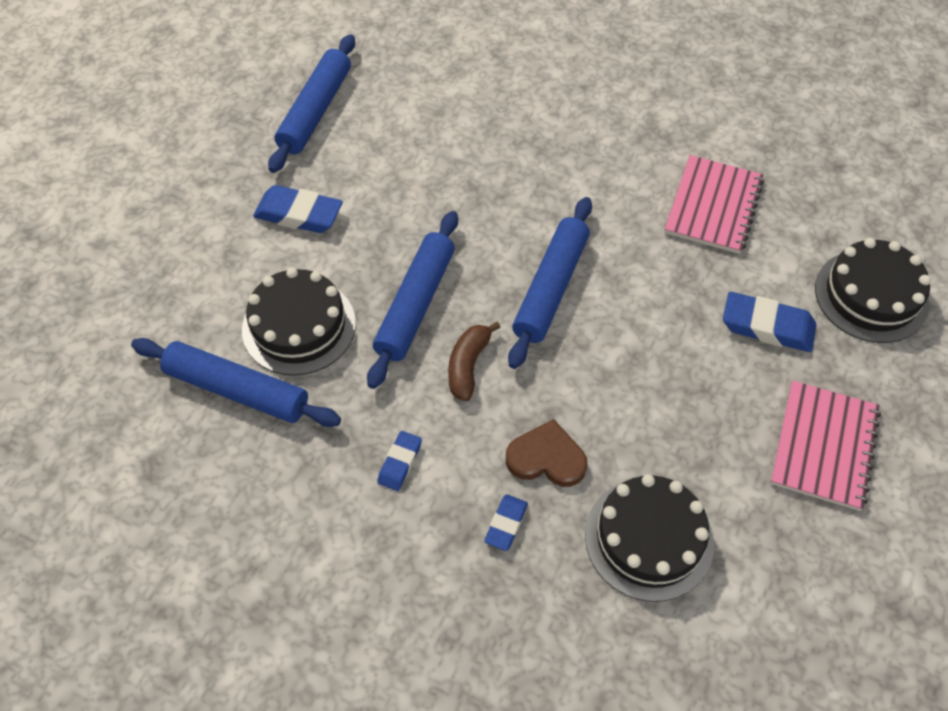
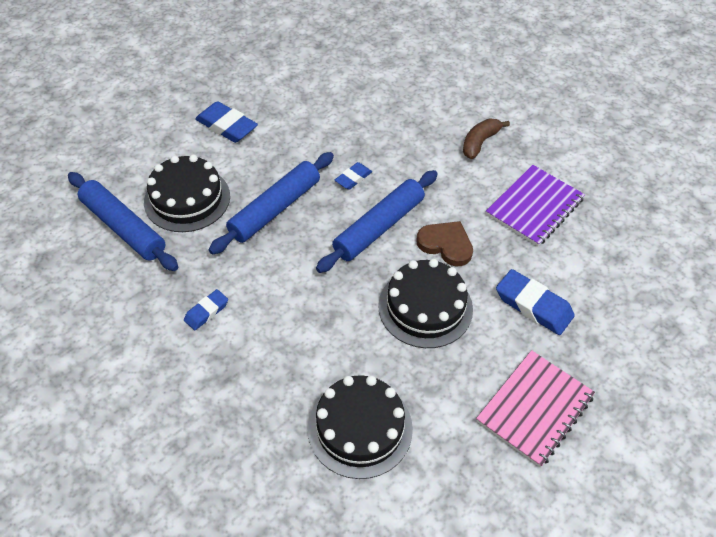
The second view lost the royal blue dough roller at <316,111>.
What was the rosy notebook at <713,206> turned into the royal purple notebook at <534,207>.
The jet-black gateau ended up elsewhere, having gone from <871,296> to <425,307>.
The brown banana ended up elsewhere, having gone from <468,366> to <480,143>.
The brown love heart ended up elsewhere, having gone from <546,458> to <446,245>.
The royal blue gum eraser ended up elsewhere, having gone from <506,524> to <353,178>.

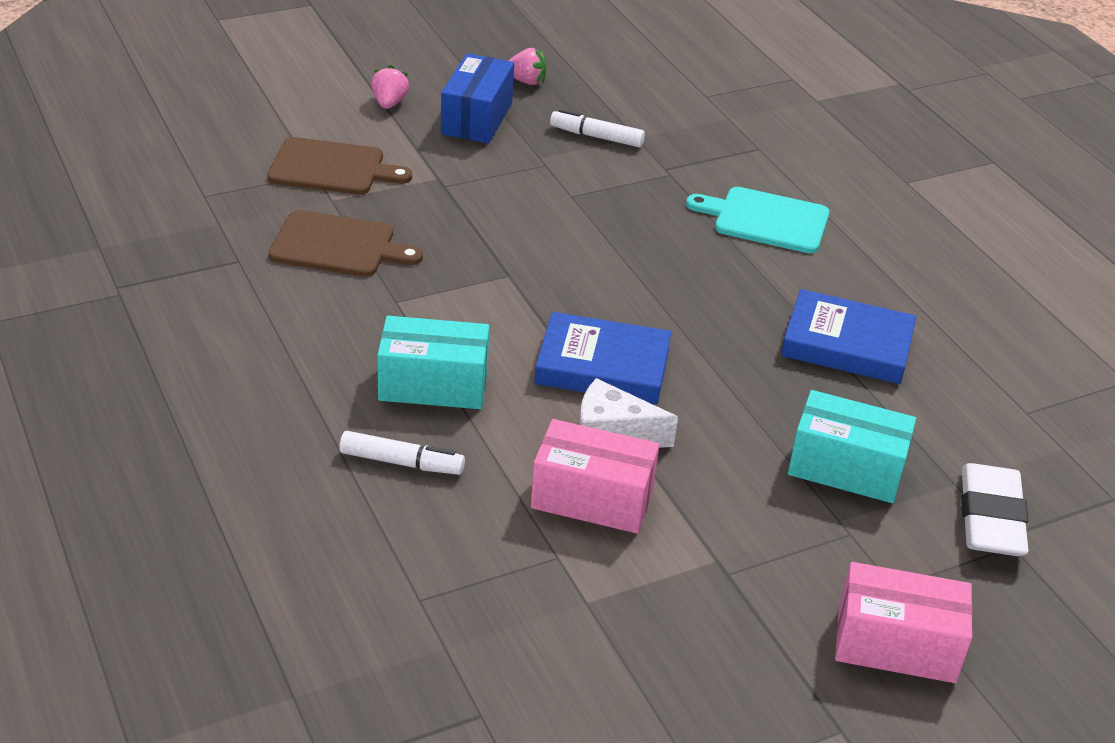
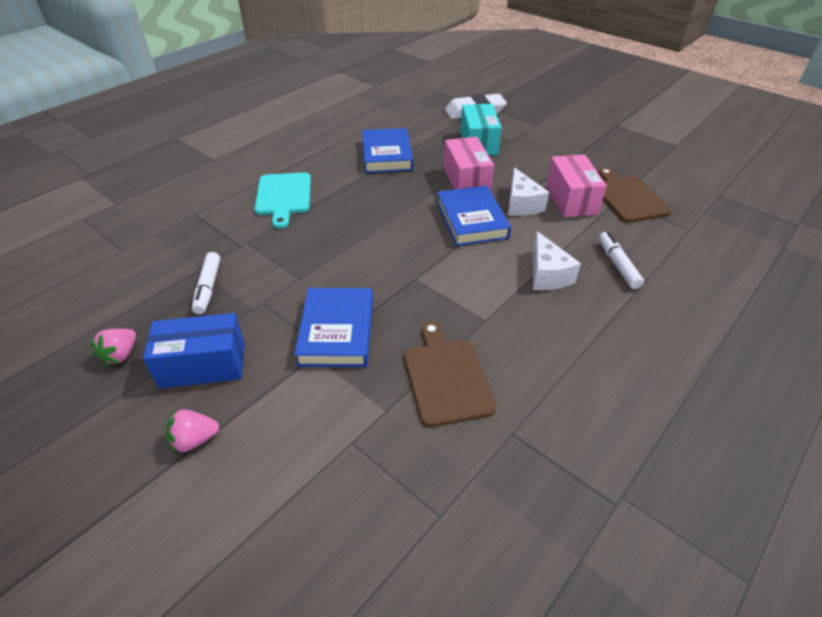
The rosy berry at <526,81> ended up facing another way, 150 degrees counterclockwise from before.
The brown bread board ended up elsewhere, having gone from <332,168> to <627,197>.
Where the teal parcel stood at <433,385>, the snow-white cheese wedge came to stand at <547,274>.
The rosy parcel ended up elsewhere, having gone from <896,645> to <466,180>.
The second view gained the royal blue hardcover at <336,331>.

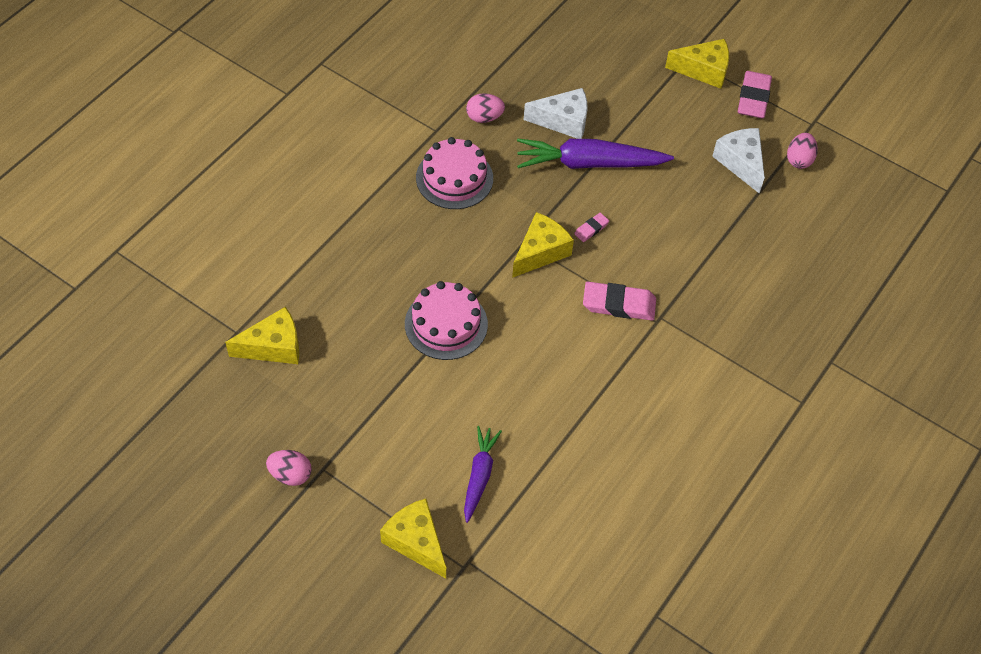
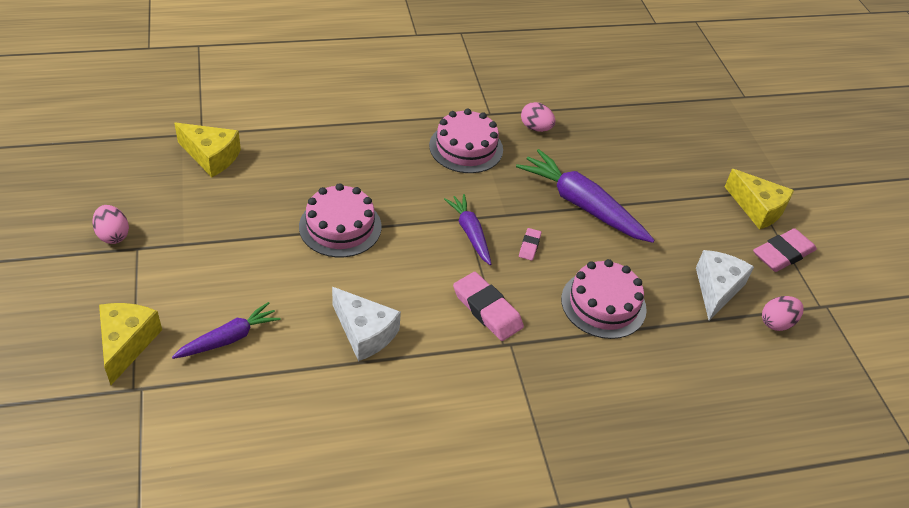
The snow-white cheese wedge ended up elsewhere, having gone from <563,121> to <364,333>.
Where the yellow cheese wedge stood at <540,252>, the royal purple carrot came to stand at <470,233>.
The rosy gum eraser at <591,229> ended up facing another way, 75 degrees counterclockwise from before.
The second view gained the rosy gateau at <603,304>.

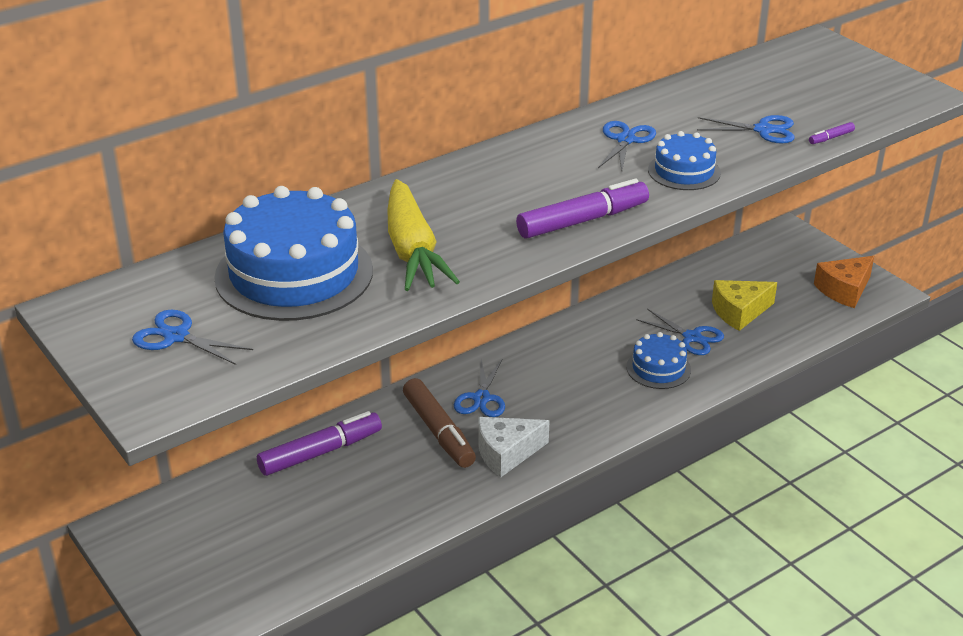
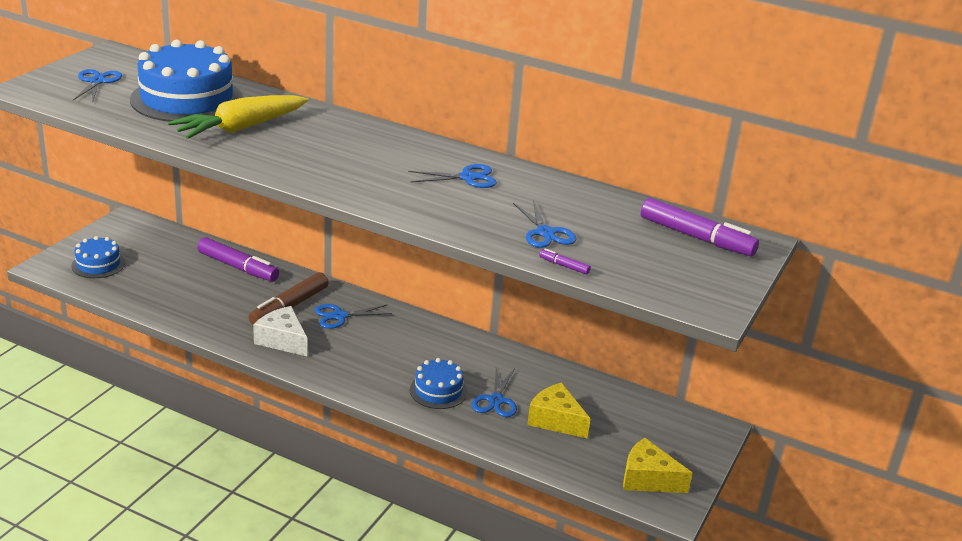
The royal blue gateau ended up elsewhere, having gone from <684,171> to <98,264>.
The royal purple marker pen ended up elsewhere, having gone from <582,220> to <696,237>.
What was the orange-coloured cheese wedge at <844,290> turned into the yellow cheese wedge at <648,479>.

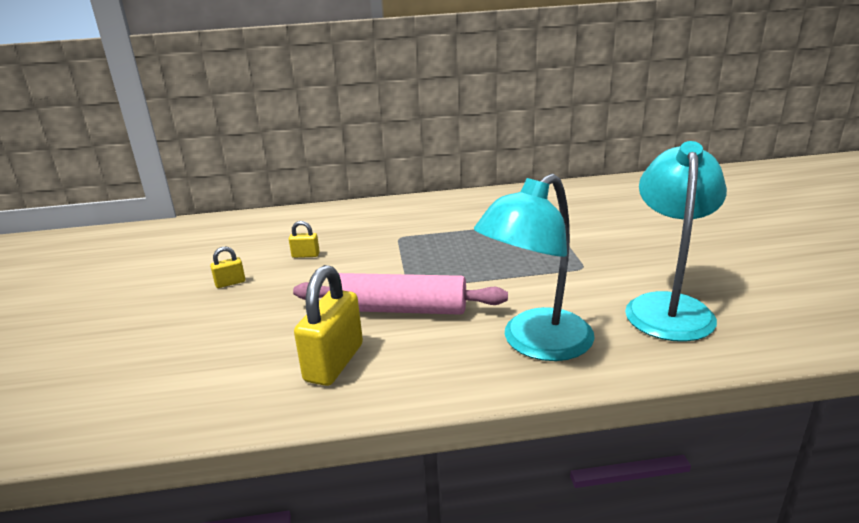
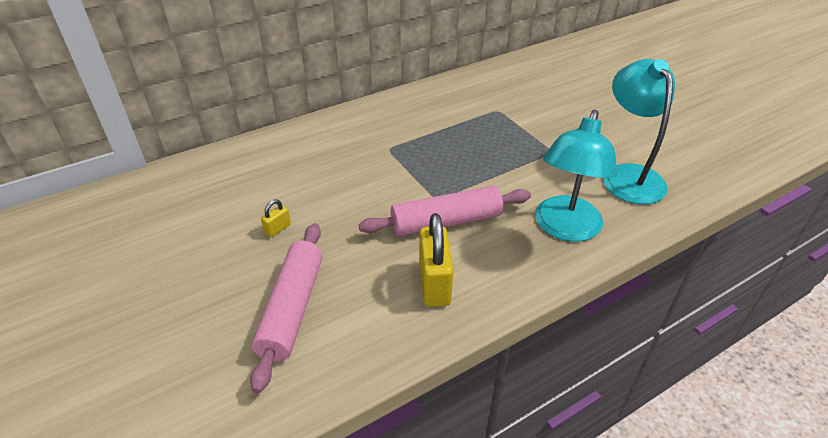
The second view lost the yellow padlock at <305,255>.
The second view gained the rosy dough roller at <292,309>.

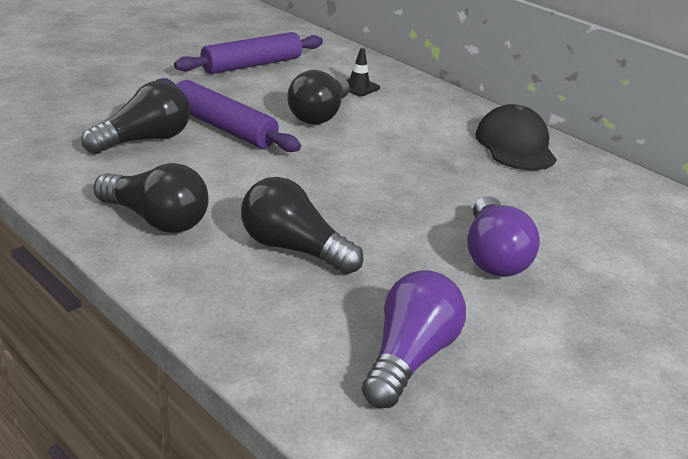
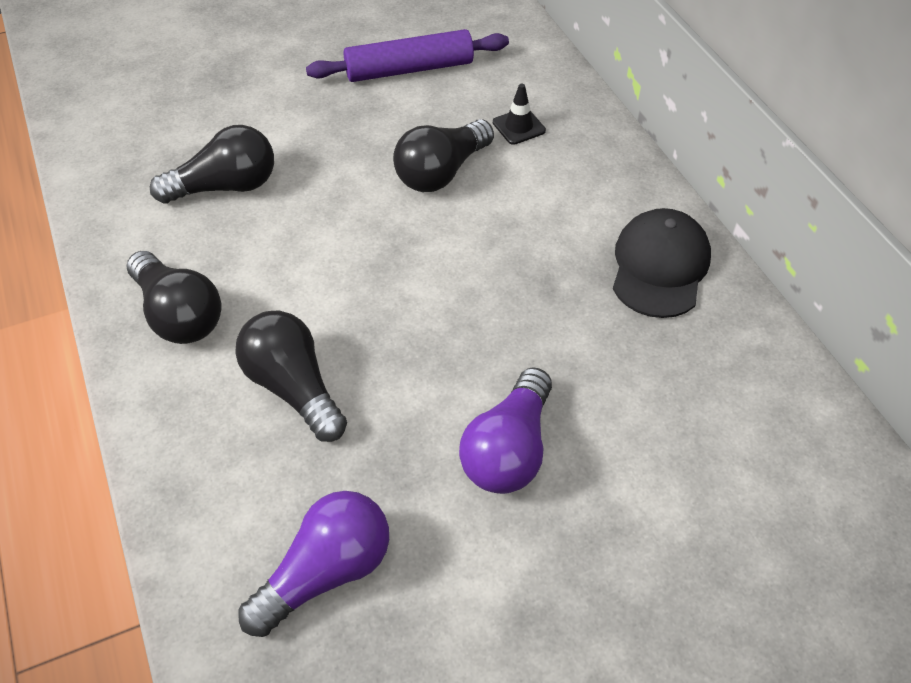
The second view lost the royal purple dough roller at <224,127>.

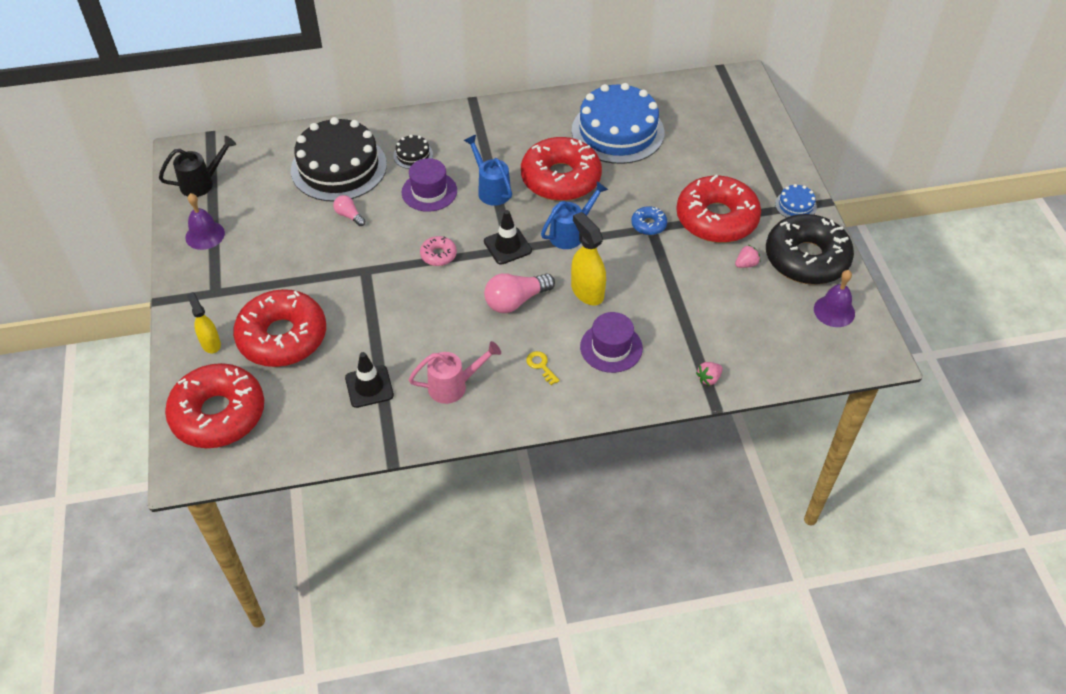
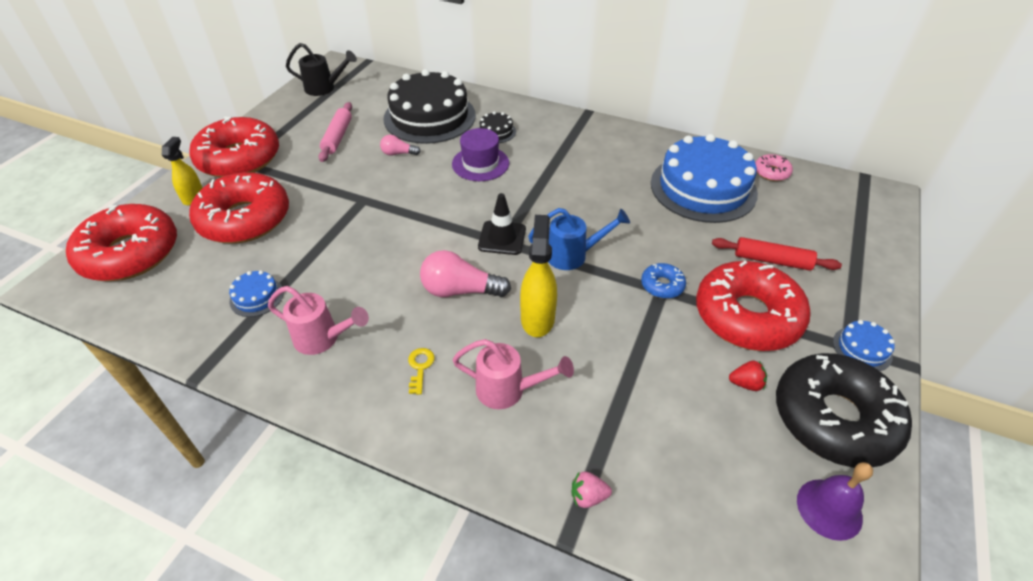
The second view lost the royal blue watering pot at <491,189>.
The scarlet glazed donut ended up elsewhere, having gone from <560,178> to <239,158>.
The second view lost the royal purple hand bell at <205,235>.
The rosy light bulb at <349,216> ended up facing another way, 75 degrees counterclockwise from before.
The rosy glazed donut ended up elsewhere, having gone from <438,255> to <771,172>.
What was the rosy berry at <746,264> turned into the scarlet berry at <746,384>.
Where the royal purple top hat stood at <611,347>, the rosy watering pot came to stand at <508,390>.
Where the jet-black traffic cone stood at <369,387>, the royal blue gateau came to stand at <256,297>.
The second view gained the rosy dough roller at <338,137>.
The second view gained the scarlet dough roller at <772,260>.

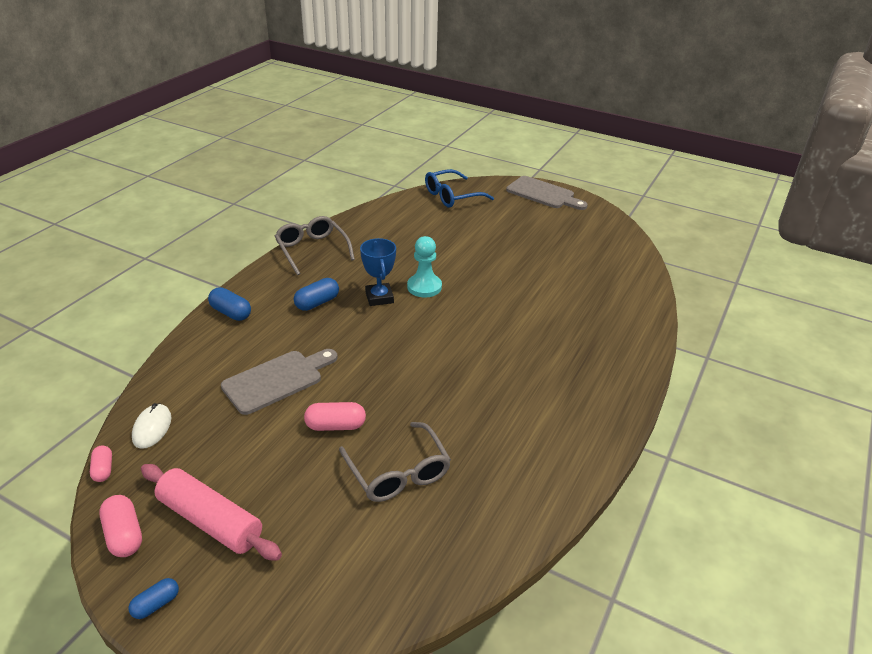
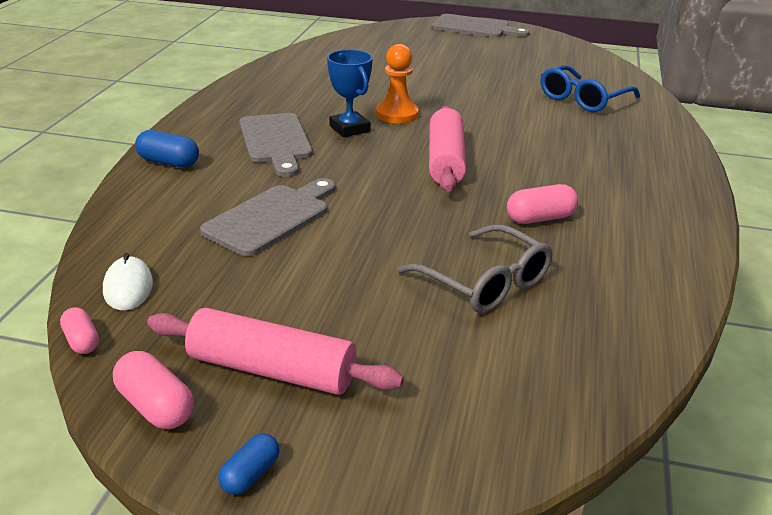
The royal blue glasses ended up elsewhere, having gone from <452,196> to <583,99>.
The second view lost the grey glasses at <312,250>.
What was the teal game pawn at <424,287> turned into the orange-coloured game pawn at <397,114>.
Where the royal blue capsule stood at <317,303>, the grey bread board came to stand at <275,141>.
The rosy capsule ended up elsewhere, having gone from <335,426> to <540,218>.
The second view gained the rosy dough roller at <446,161>.

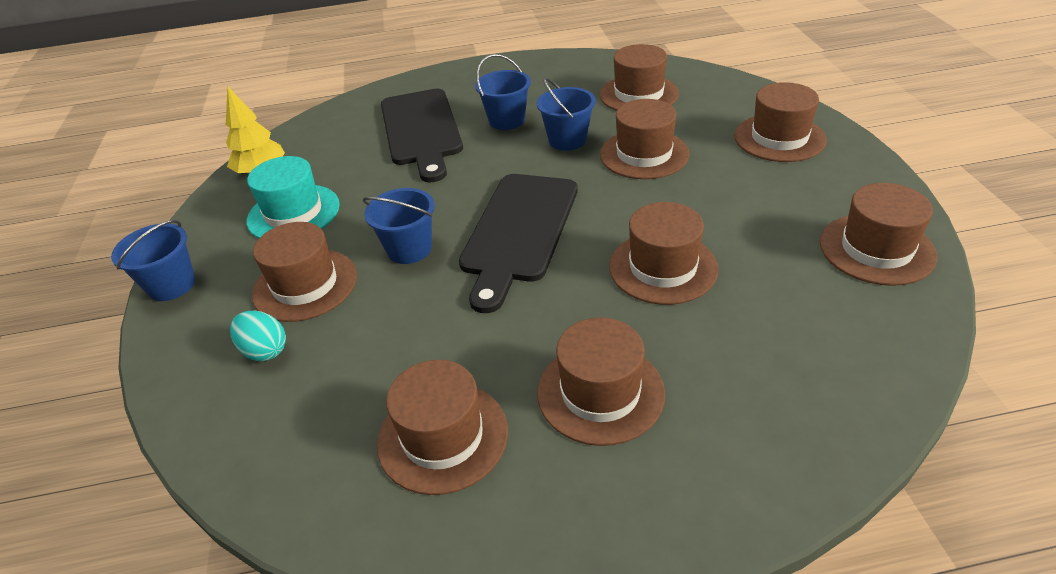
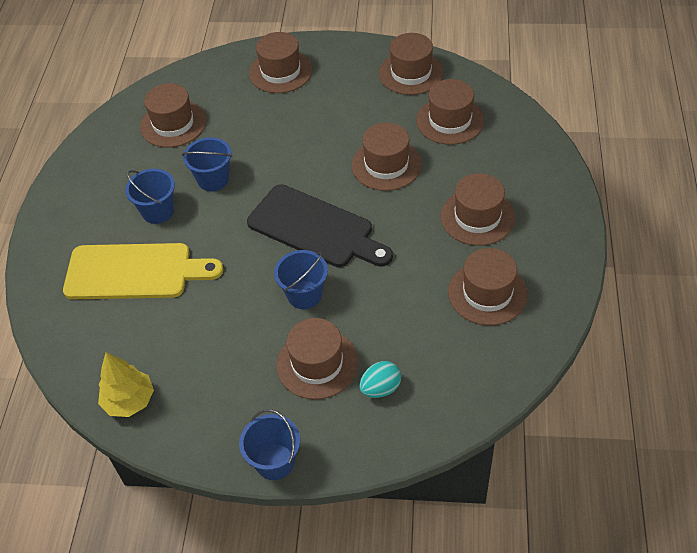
What was the jet-black bread board at <421,130> turned into the yellow bread board at <135,272>.
The brown top hat ended up elsewhere, having gone from <644,154> to <450,120>.
The second view lost the teal top hat at <293,213>.

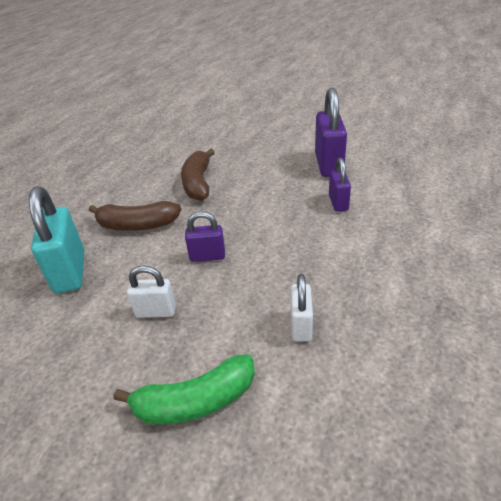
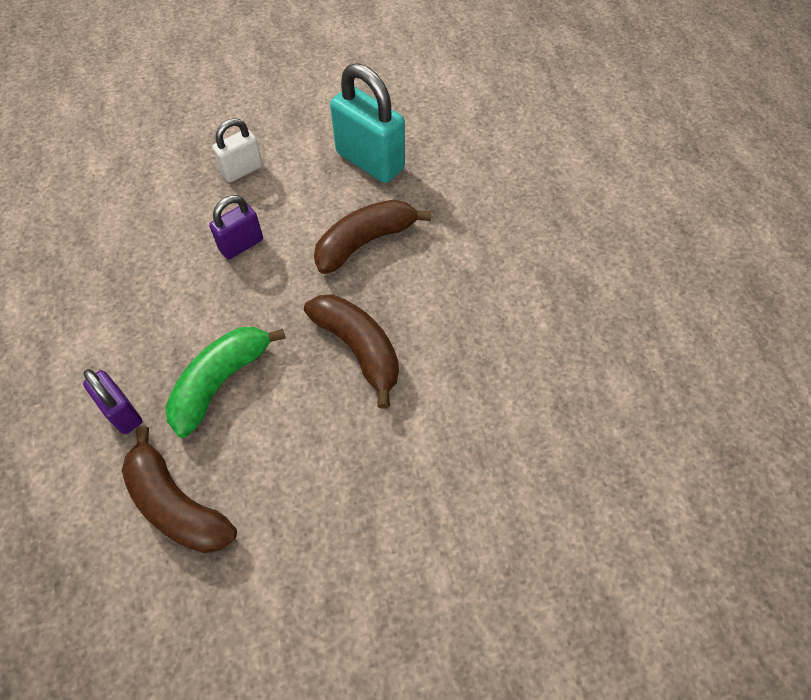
Where the royal purple padlock stood at <328,165>, the brown banana came to stand at <176,504>.
The second view lost the snow-white padlock at <301,326>.
The leaf-green banana ended up elsewhere, having gone from <195,401> to <221,382>.

